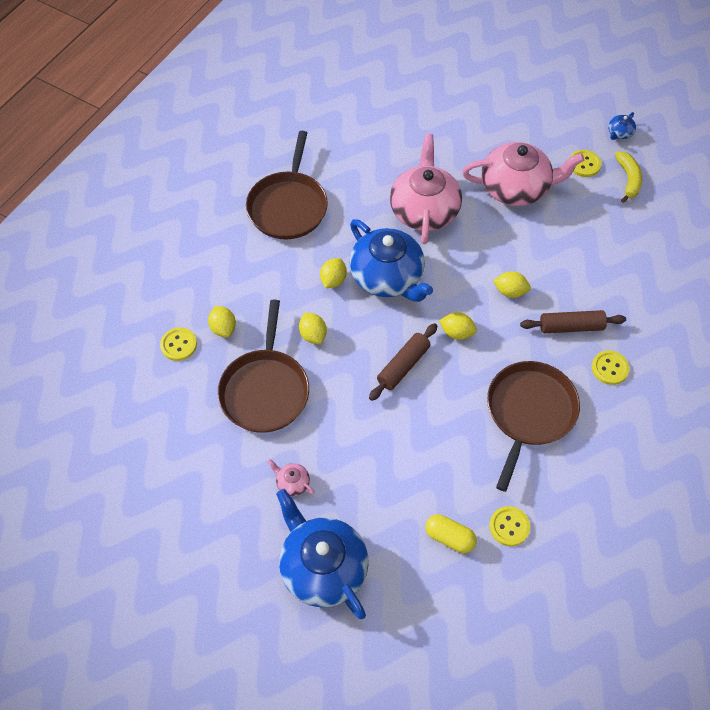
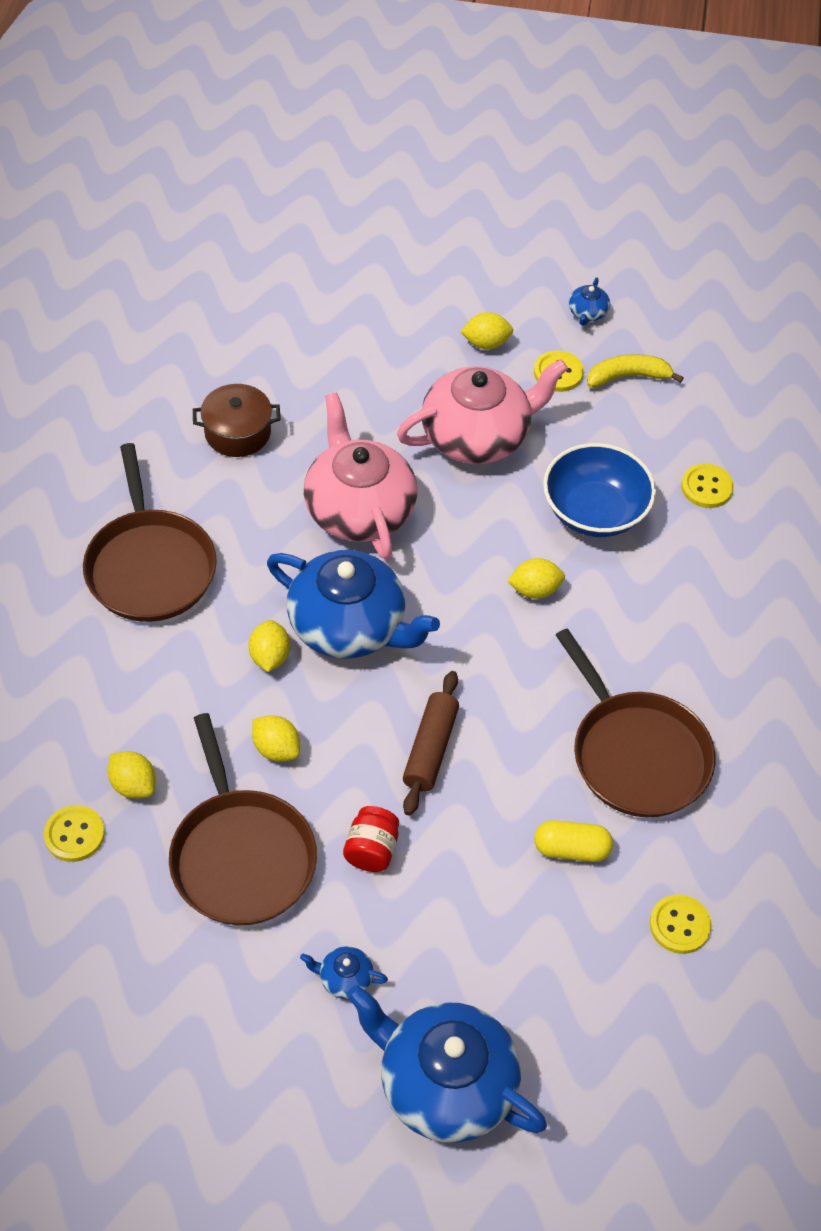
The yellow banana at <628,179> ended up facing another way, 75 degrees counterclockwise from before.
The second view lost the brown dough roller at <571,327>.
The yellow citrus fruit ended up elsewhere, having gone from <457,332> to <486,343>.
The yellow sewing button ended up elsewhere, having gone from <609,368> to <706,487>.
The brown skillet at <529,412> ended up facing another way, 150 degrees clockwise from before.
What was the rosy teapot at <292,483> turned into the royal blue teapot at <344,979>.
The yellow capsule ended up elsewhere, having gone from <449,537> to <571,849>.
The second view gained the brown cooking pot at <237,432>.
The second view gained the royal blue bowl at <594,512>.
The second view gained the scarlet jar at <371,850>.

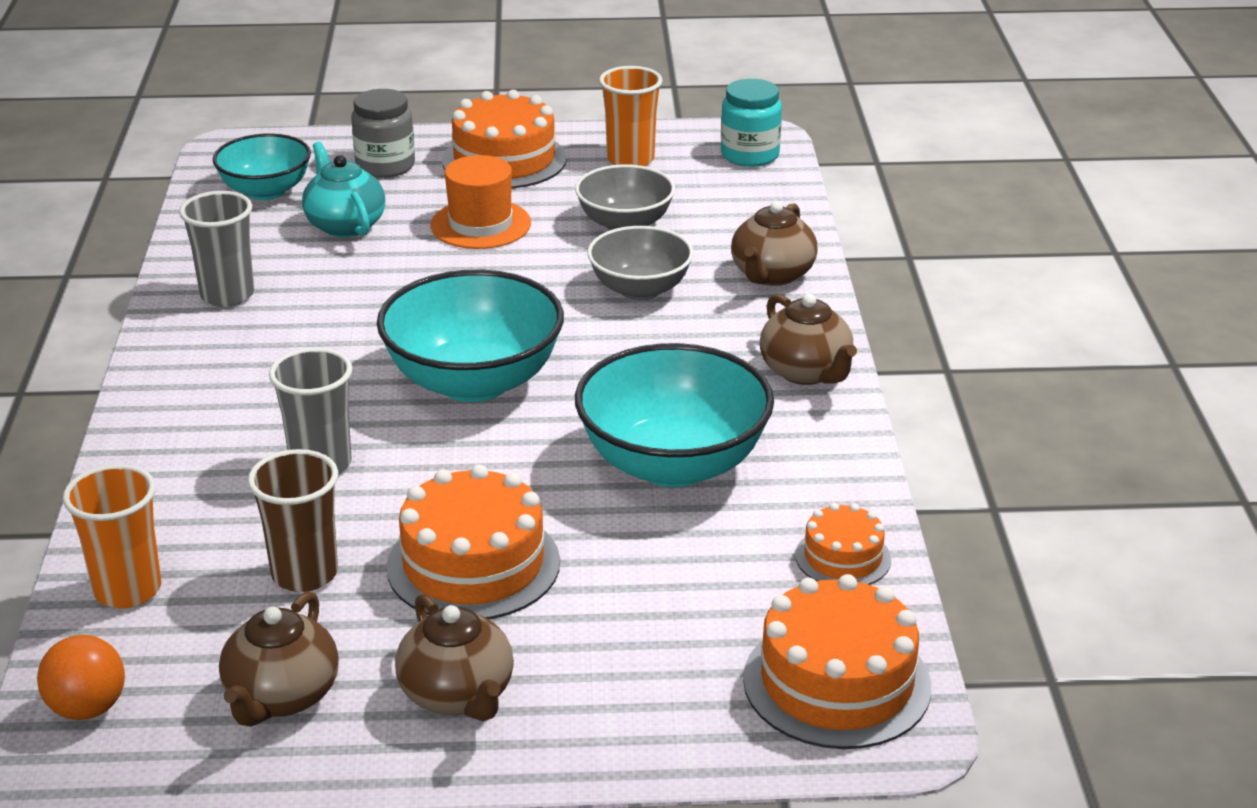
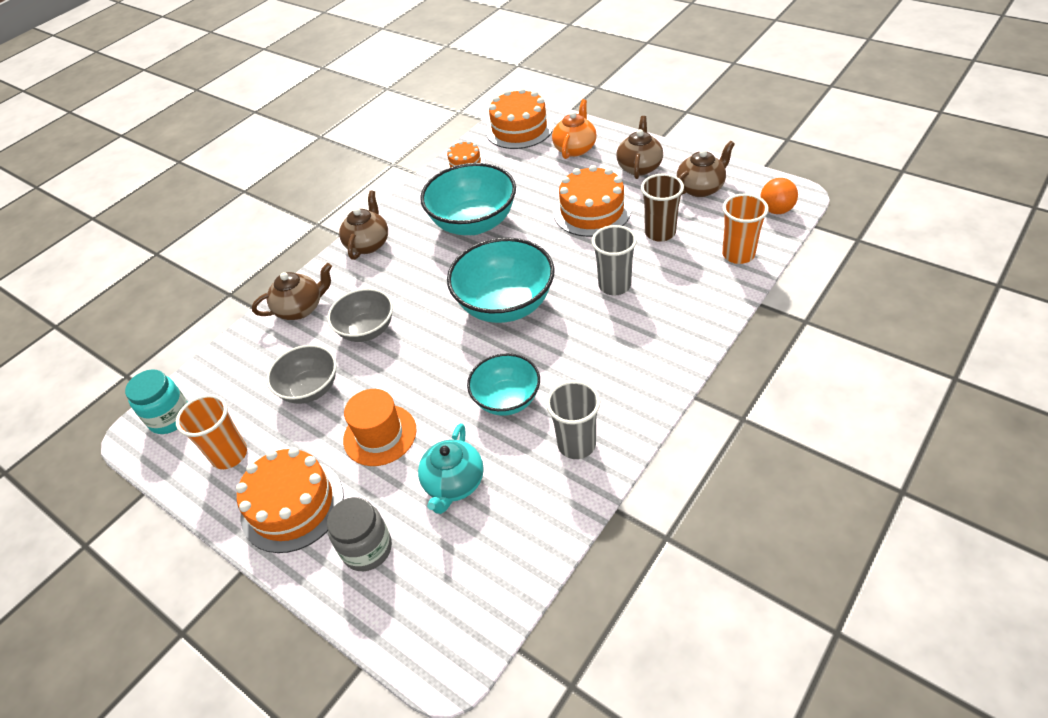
The teal bowl ended up elsewhere, having gone from <266,191> to <507,399>.
The second view gained the orange-coloured teapot at <575,148>.

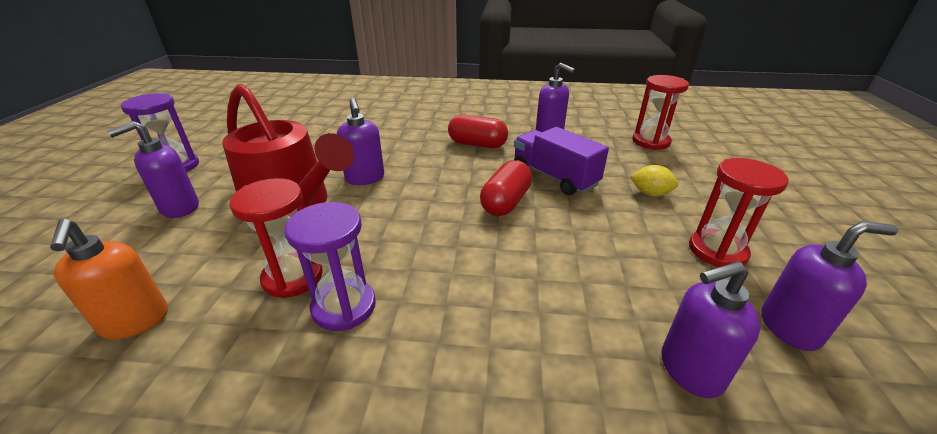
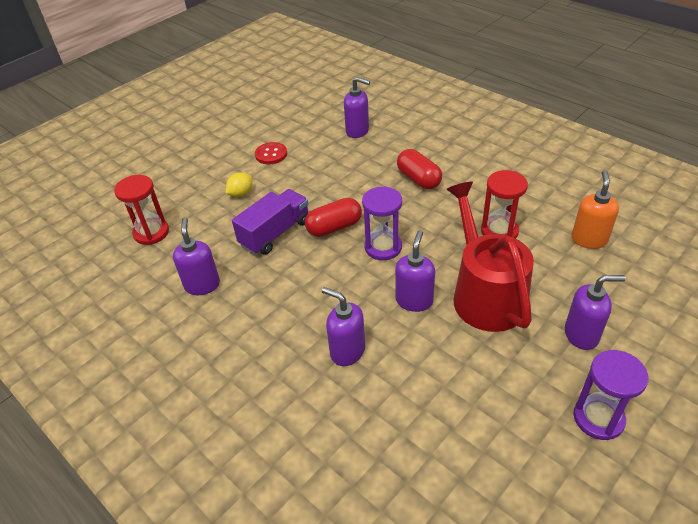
The scarlet capsule ended up elsewhere, having gone from <477,144> to <418,179>.
The royal purple toy truck at <554,177> ended up facing another way, 135 degrees counterclockwise from before.
Where the scarlet sand timer stood at <717,251>, the scarlet sewing button came to stand at <271,154>.
The yellow citrus fruit at <650,193> ended up facing another way, 75 degrees clockwise from before.
The royal purple sand timer ended up elsewhere, having gone from <344,306> to <383,247>.
The royal purple soap pump ended up elsewhere, having gone from <790,327> to <347,351>.

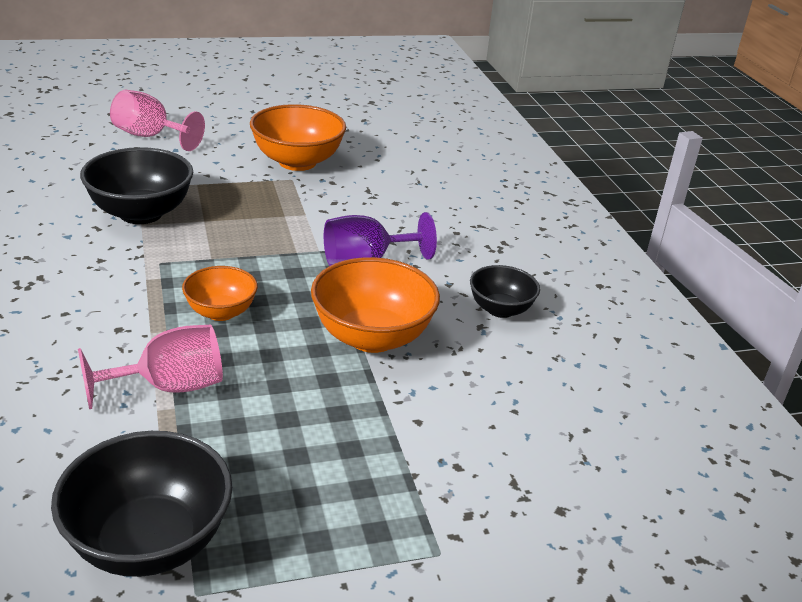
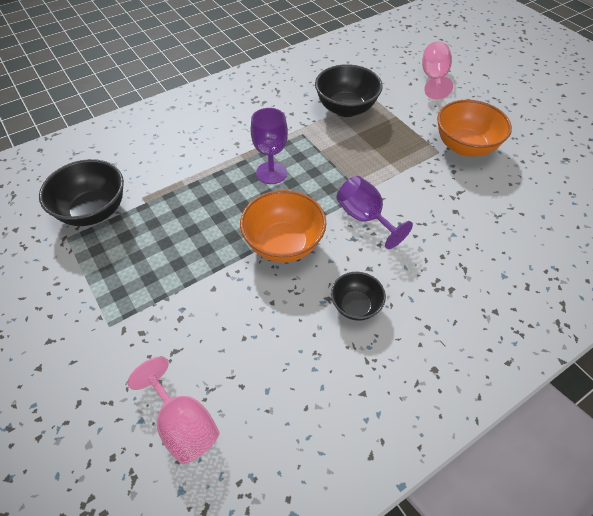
Where the orange-coloured bowl stood at <221,312>, the royal purple goblet came to stand at <271,173>.
The rosy goblet ended up elsewhere, having gone from <169,387> to <184,424>.

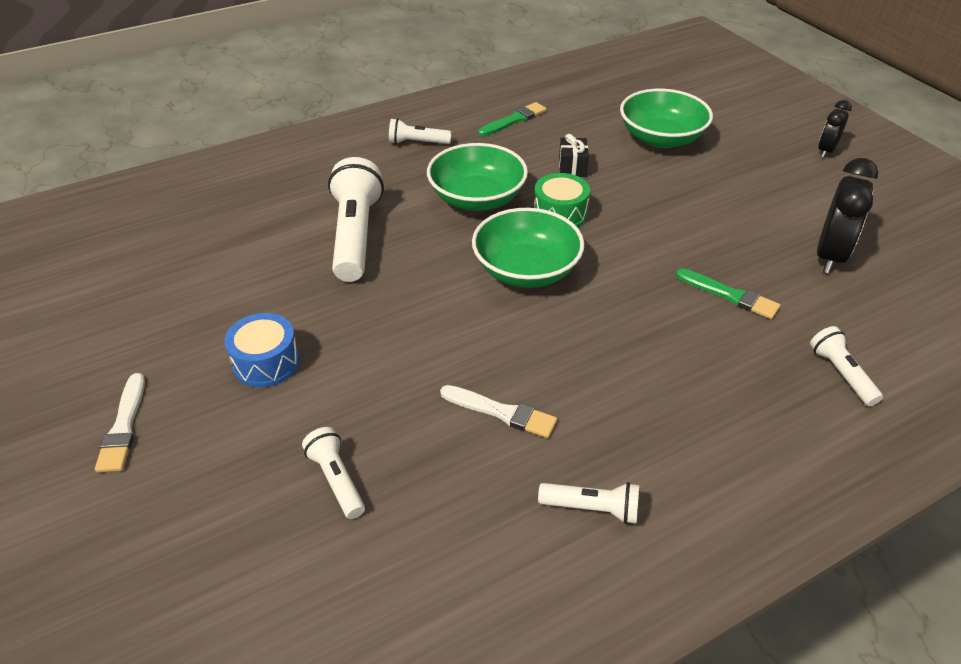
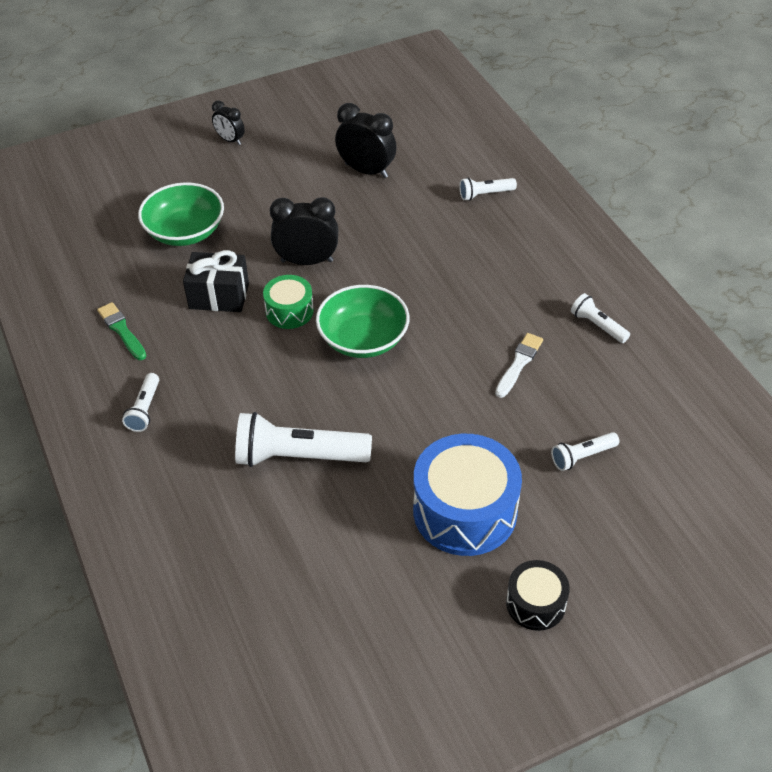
The size of the jet-black wrapped gift at <572,167> changed by a factor of 1.71.
The second view lost the leaf-green bowl at <477,198>.
The second view lost the leaf-green brush at <729,295>.
The size of the royal blue snare drum at <266,362> changed by a factor of 1.86.
Where the snow-white brush stood at <123,426>, the jet-black snare drum came to stand at <535,603>.
The snow-white flashlight at <592,509> ended up facing another way, 60 degrees counterclockwise from before.
The second view gained the jet-black clock at <307,261>.

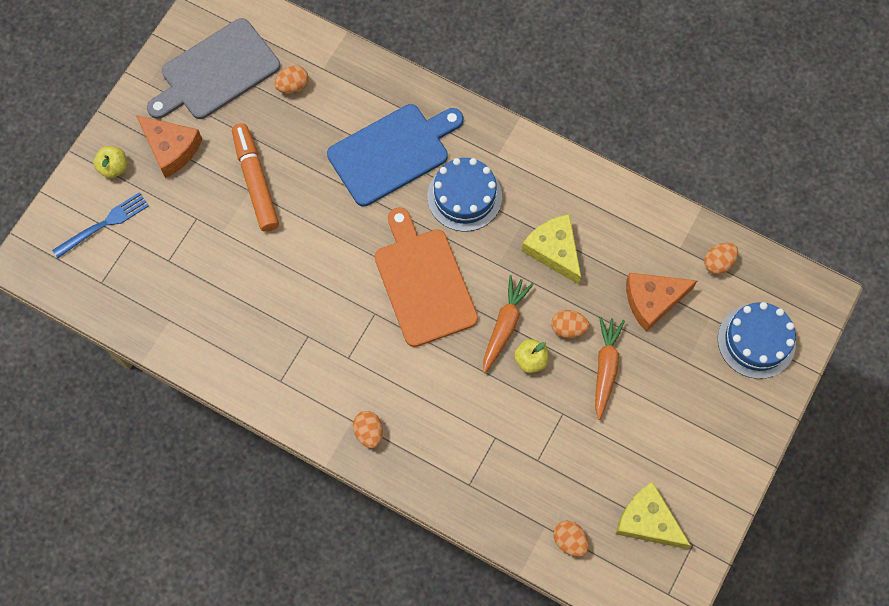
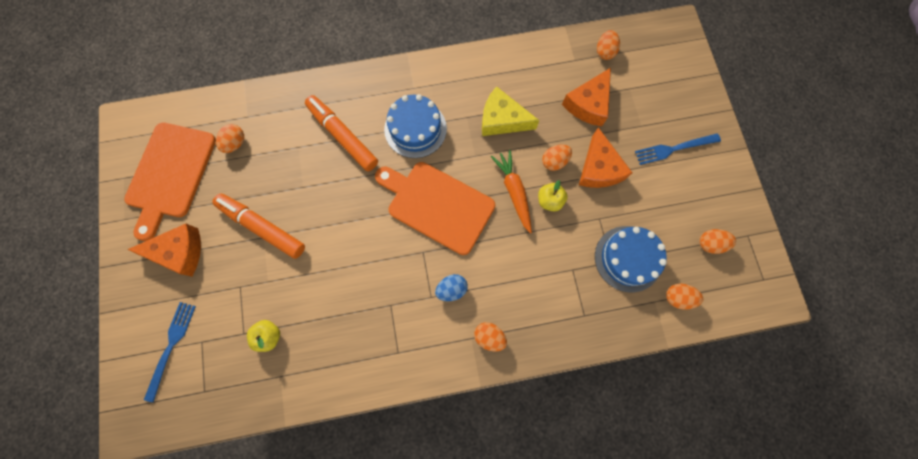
What was the grey bread board at <216,72> turned into the orange-coloured bread board at <170,174>.
Where the royal blue bread board stood at <392,152>, the orange-coloured marker pen came to stand at <343,136>.
The yellow apple fruit ended up elsewhere, having gone from <114,167> to <269,336>.
The royal blue gateau ended up elsewhere, having gone from <756,341> to <628,258>.
Where the orange-coloured carrot stood at <605,368>, the orange-coloured cheese wedge came to stand at <599,168>.
Where the yellow cheese wedge stood at <647,521>, the orange-coloured toy egg came to stand at <710,243>.
The second view gained the royal blue fork at <673,149>.
The second view gained the royal blue toy egg at <451,289>.

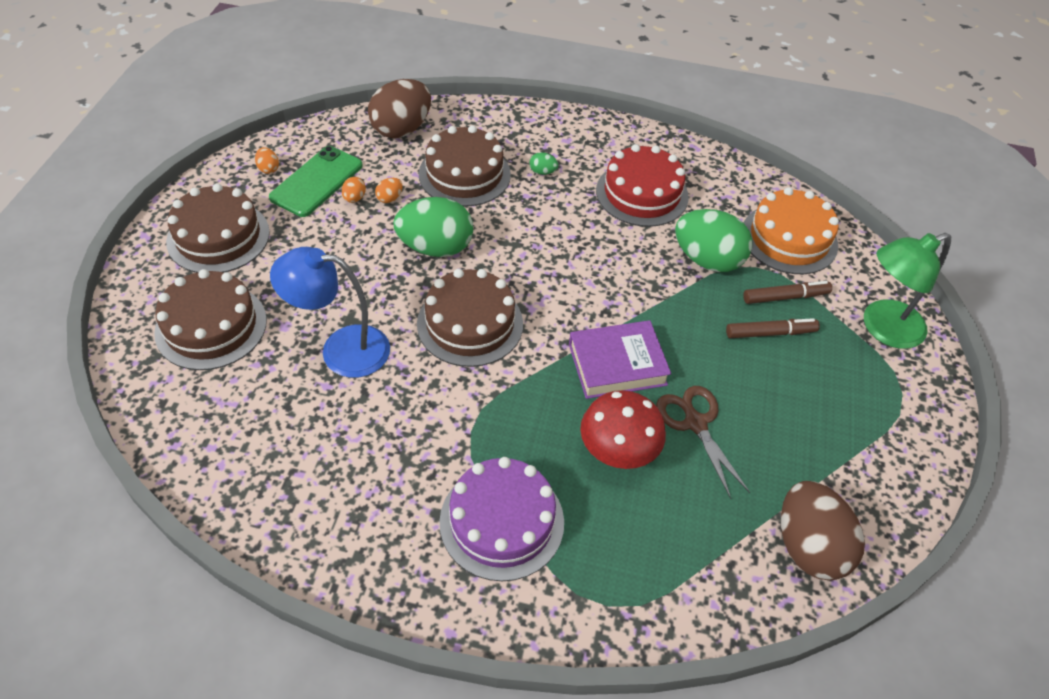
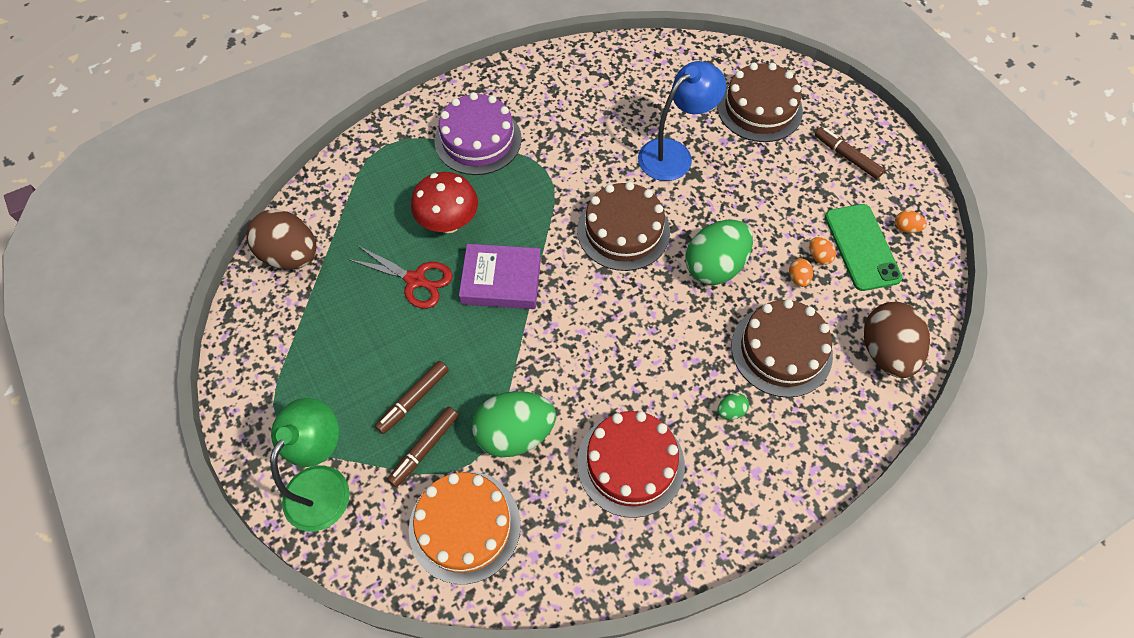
Where the brown gateau stood at <218,237>, the brown marker pen came to stand at <847,157>.
The royal purple hardcover at <617,364> ended up facing another way, 60 degrees clockwise from before.
What was the brown pair of scissors at <695,423> turned into the scarlet pair of scissors at <416,280>.

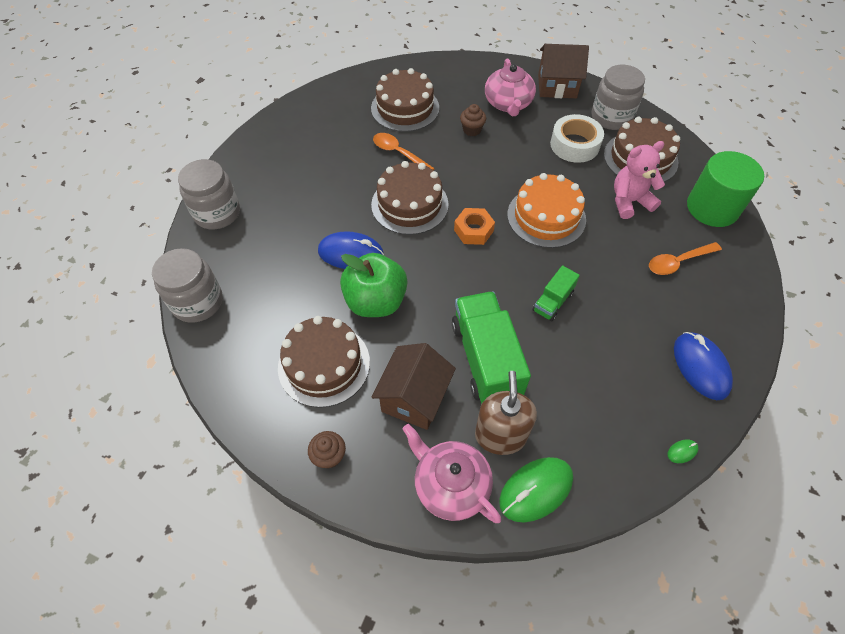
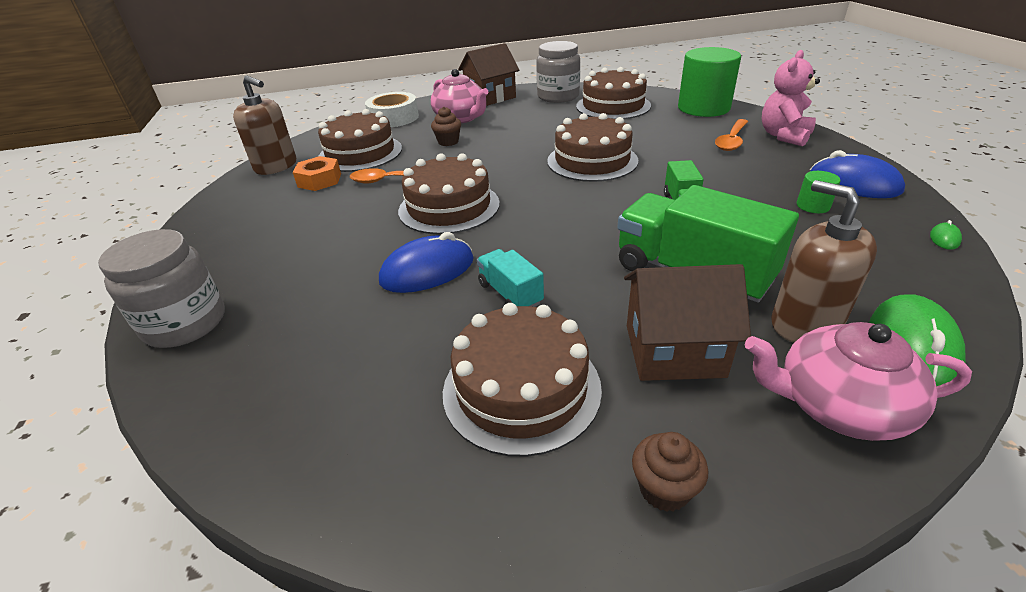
The snow-white roll of tape ended up elsewhere, having gone from <574,145> to <394,118>.
The rosy stuffed bear ended up elsewhere, having gone from <629,201> to <784,136>.
What was the orange-coloured gateau at <546,217> turned into the brown gateau at <592,161>.
The orange-coloured hex nut ended up elsewhere, having gone from <473,230> to <319,180>.
The second view lost the grey jar at <197,302>.
Where the leaf-green apple fruit stood at <376,301>, the teal toy truck came to stand at <510,294>.
The brown cottage at <414,398> ended up facing another way, 75 degrees counterclockwise from before.
The second view gained the brown soap pump at <276,166>.
The second view gained the leaf-green solid cylinder at <813,206>.

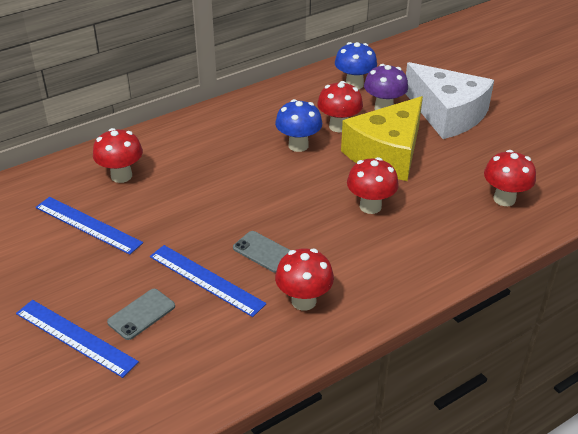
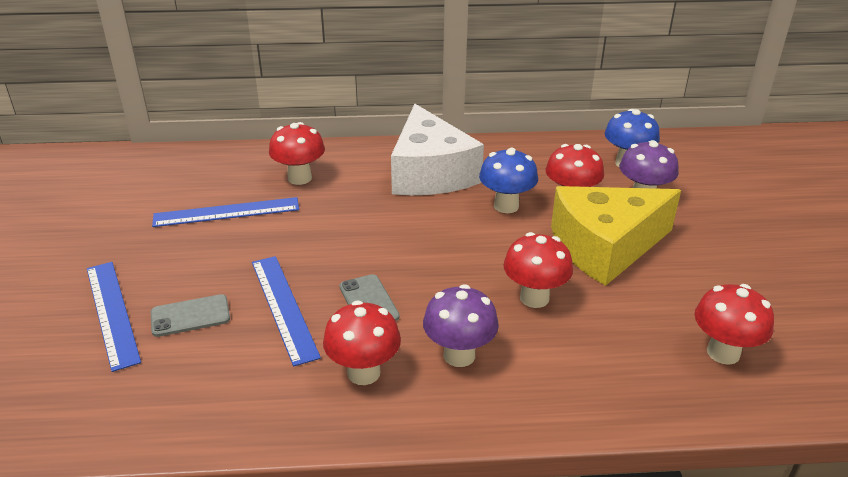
The snow-white cheese wedge ended up elsewhere, having gone from <447,114> to <430,173>.
The royal blue measuring stick at <88,225> ended up facing another way, 75 degrees counterclockwise from before.
The second view gained the royal purple mushroom at <459,355>.

